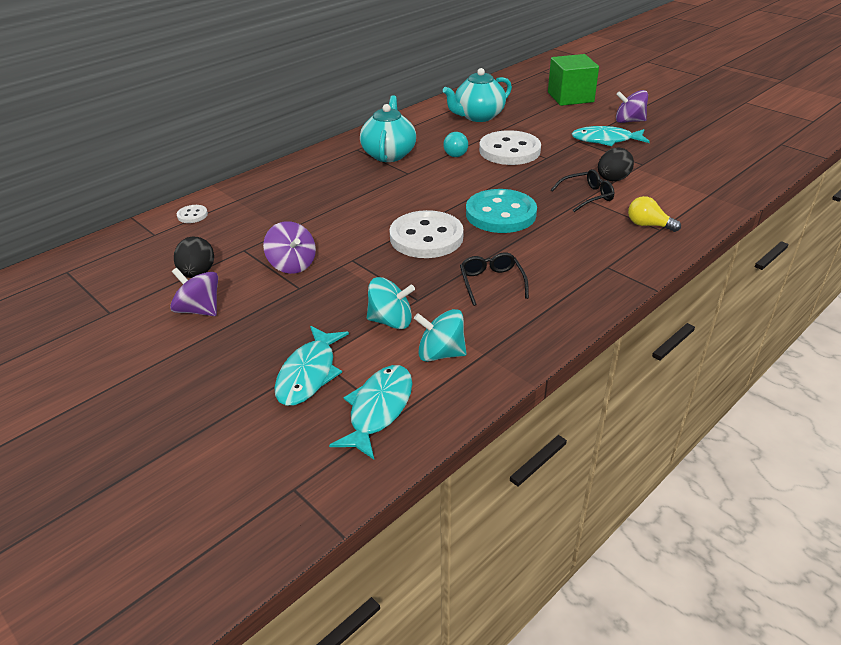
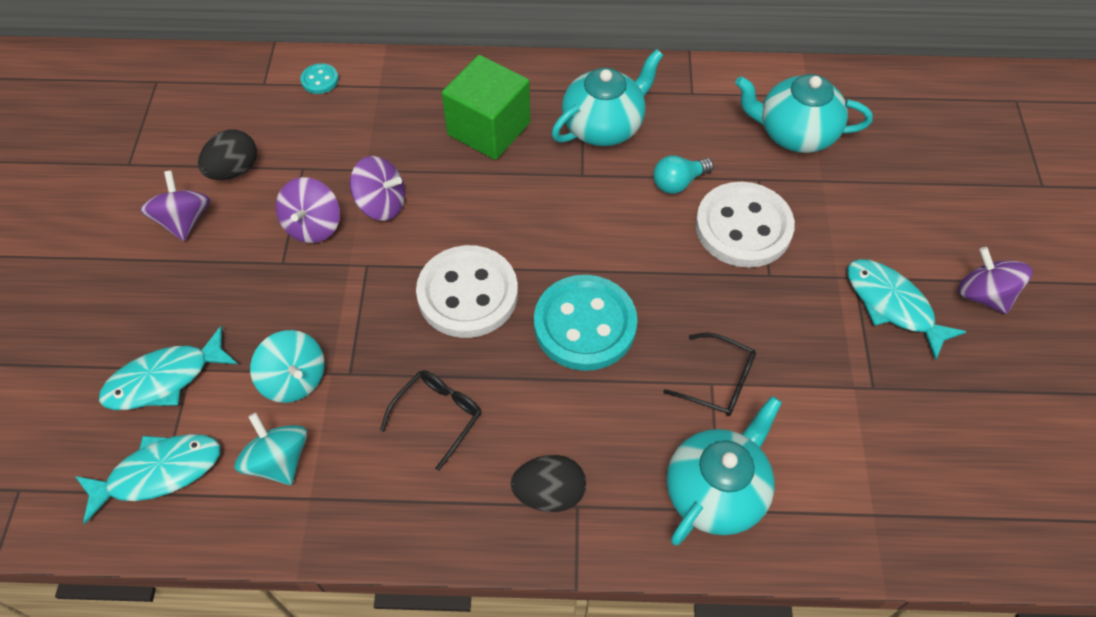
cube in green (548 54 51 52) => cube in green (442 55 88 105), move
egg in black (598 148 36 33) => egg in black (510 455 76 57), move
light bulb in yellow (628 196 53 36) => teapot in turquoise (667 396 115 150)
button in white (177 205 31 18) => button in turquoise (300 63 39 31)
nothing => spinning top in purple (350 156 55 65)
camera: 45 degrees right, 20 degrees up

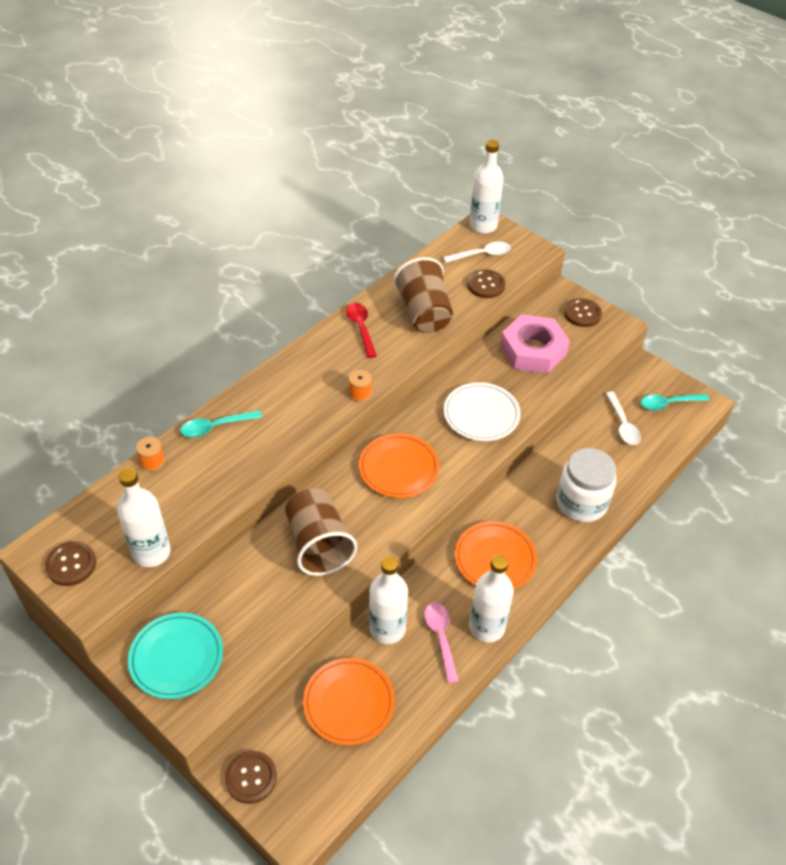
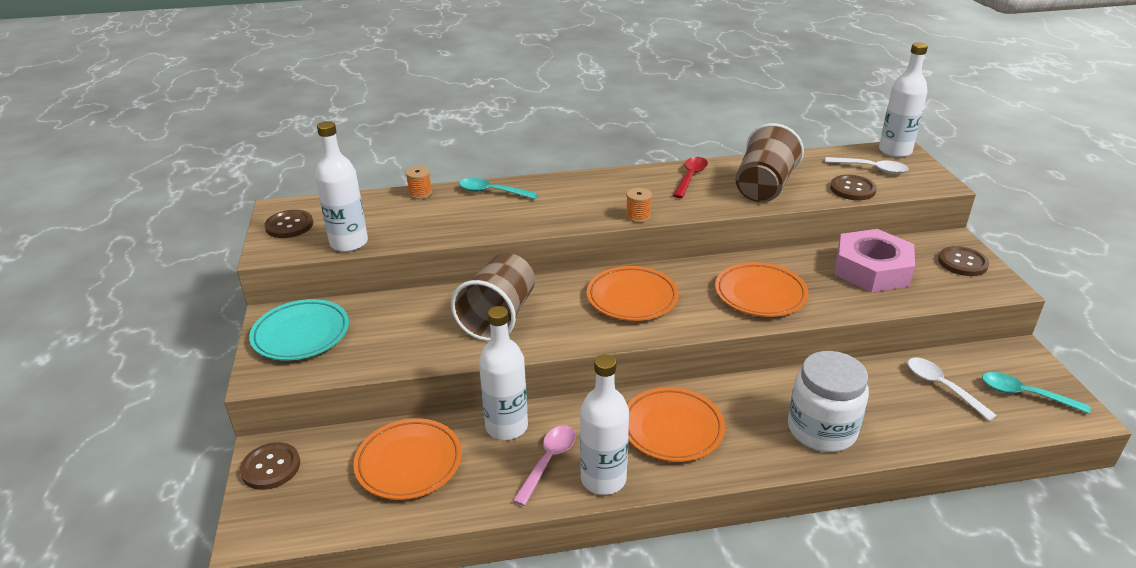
plate in white (444 382 77 59) => plate in orange (715 262 94 55)
spoon in white (605 391 36 54) => spoon in white (908 358 89 63), 120 degrees clockwise
camera: 40 degrees right, 15 degrees down

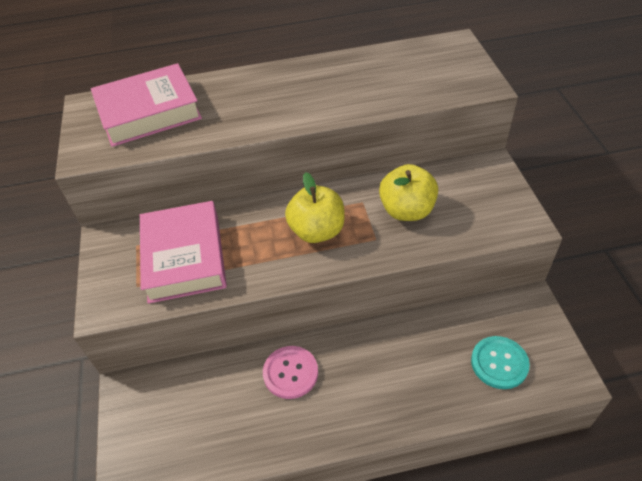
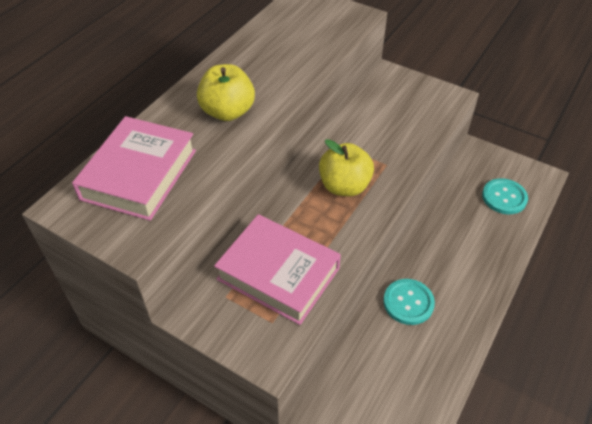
apple in yellow (379 164 59 57) => apple in yellow (197 64 58 57), move
button in pink (263 346 55 53) => button in turquoise (383 279 52 46)
camera: 50 degrees left, 0 degrees up

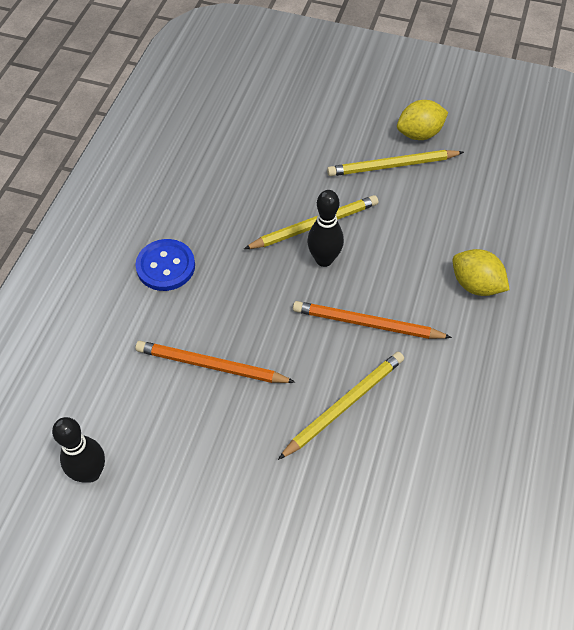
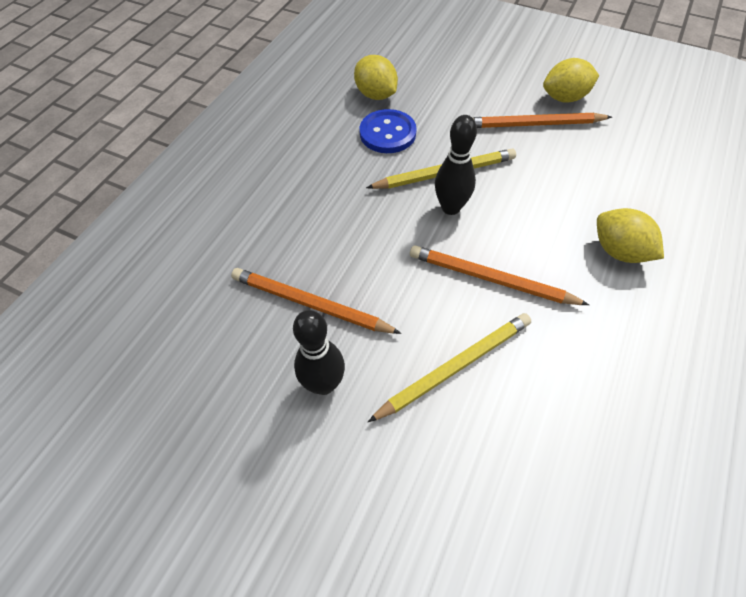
pencil in yellow (327 150 137 26) => pencil in orange (473 113 139 15)
button in blue (136 239 59 52) => button in blue (359 109 58 44), move
bowling pin in black (52 417 53 66) => bowling pin in black (293 310 52 85), move
nothing => lemon in yellow (354 55 44 45)
camera: 10 degrees right, 0 degrees up

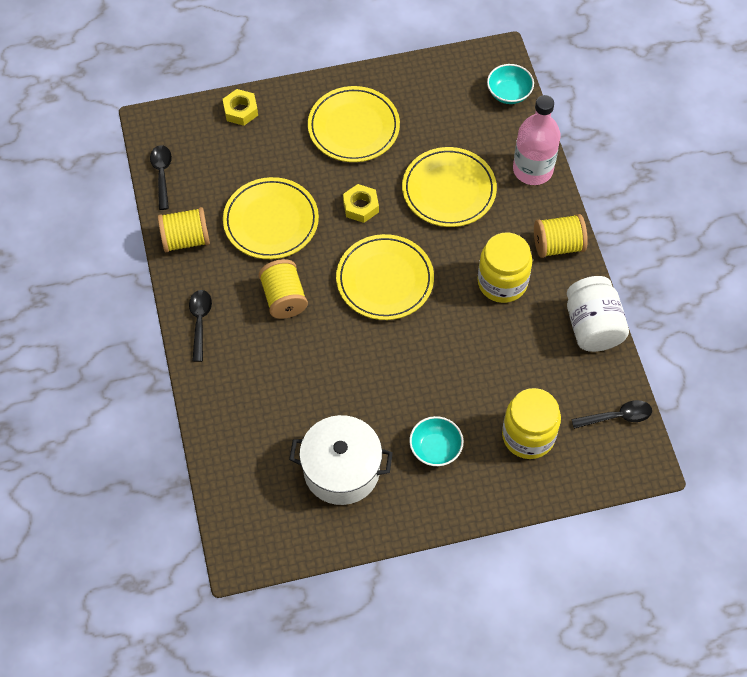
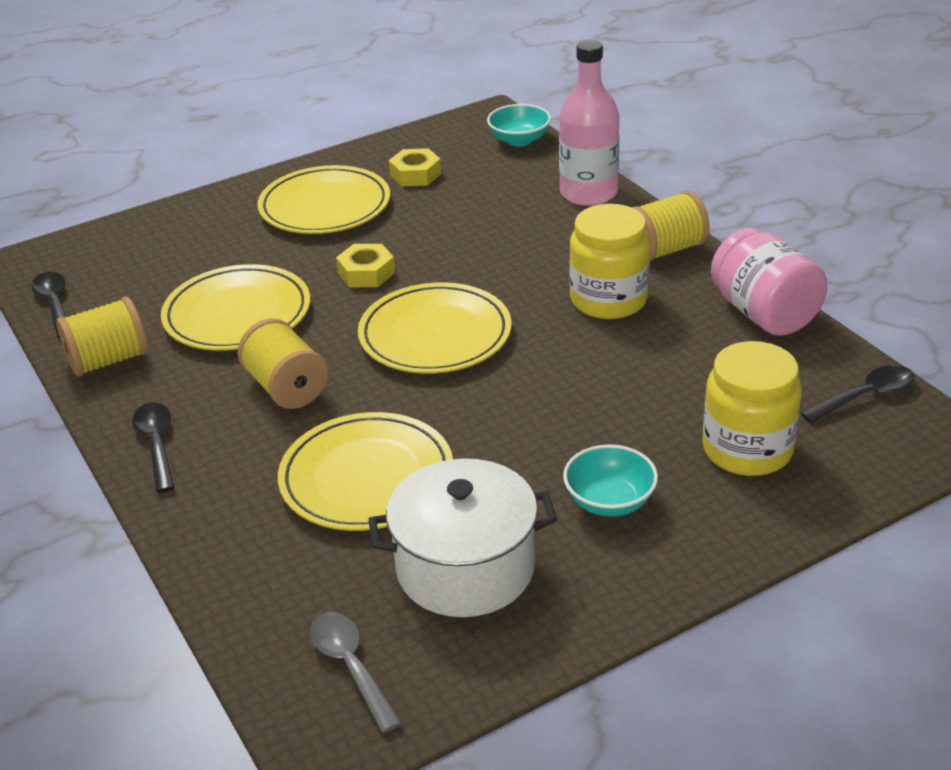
nut in yellow (223 89 35 37) => nut in yellow (389 148 52 38), move
plate in yellow (402 147 95 80) => plate in yellow (278 412 175 119), move
jar in white (567 276 62 76) => jar in pink (711 228 116 108)
nothing => spoon in grey (310 612 92 121)
camera: 15 degrees left, 25 degrees down

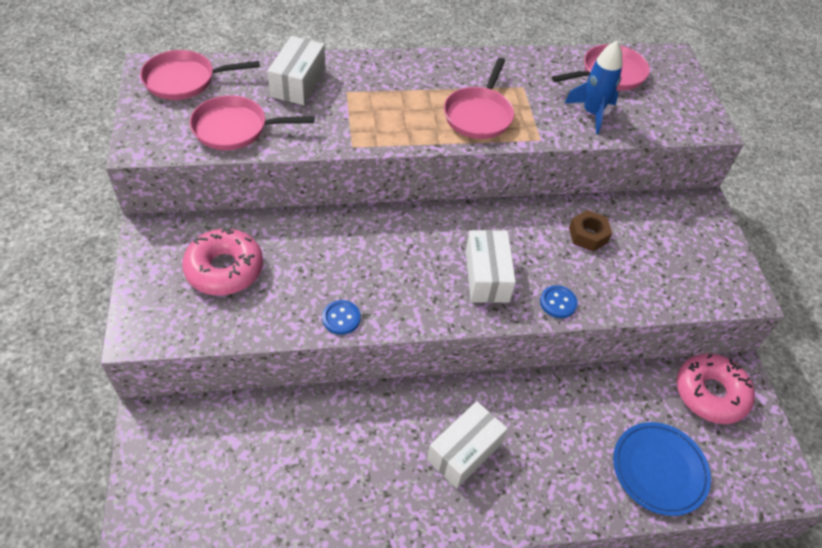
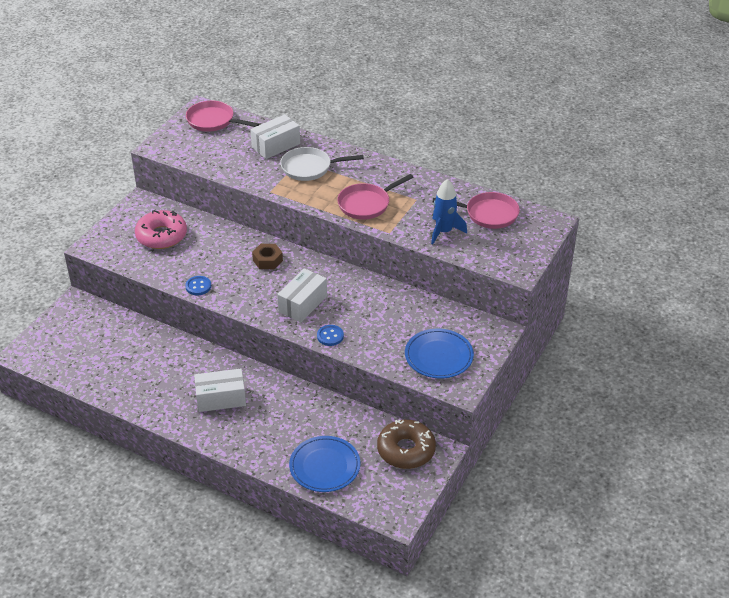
pan in pink (190 95 124 55) => nothing
nut in brown (569 210 43 41) => nut in brown (252 244 31 25), move
donut in pink (676 353 79 71) => donut in brown (377 420 59 49)
nothing => pan in white (280 147 84 34)
nothing => plate in blue (405 329 69 49)
camera: 40 degrees right, 10 degrees down

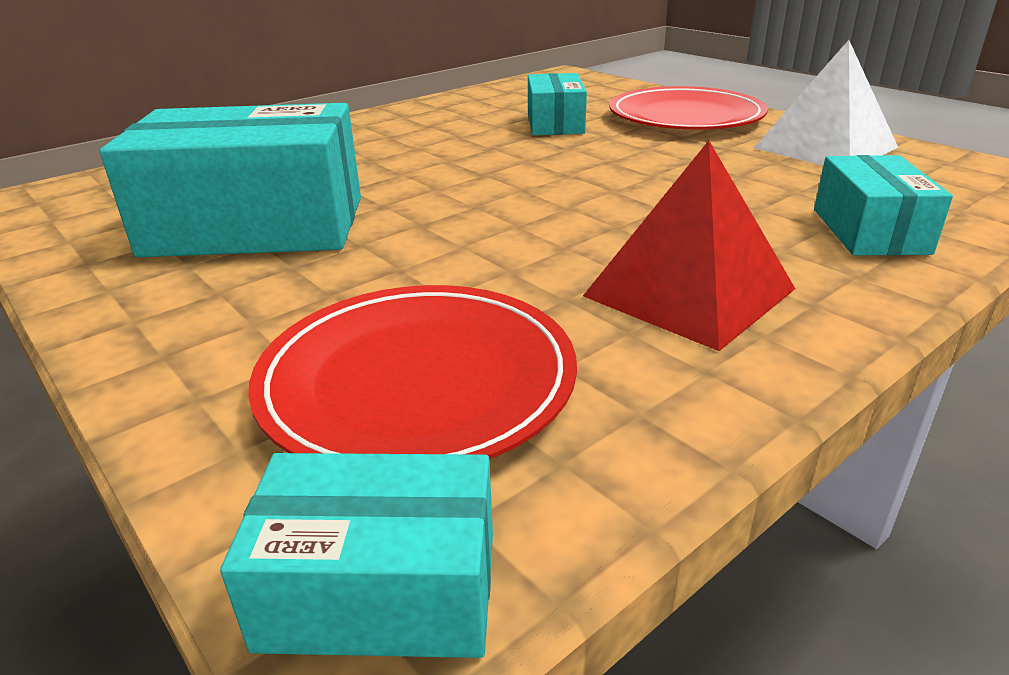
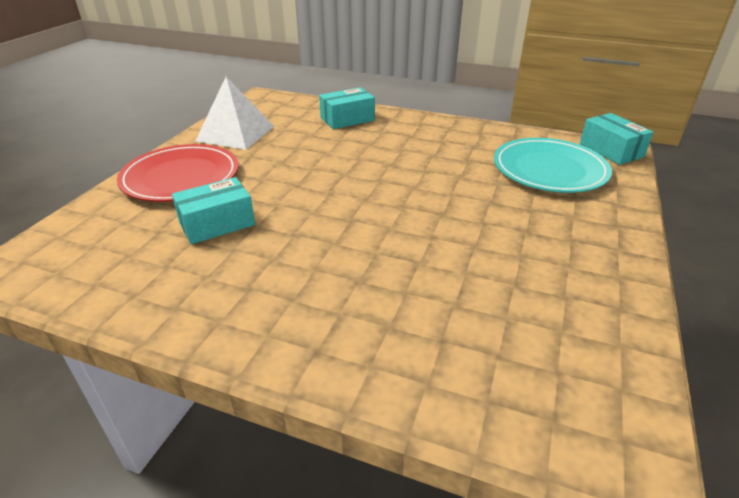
box in turquoise (100 103 261 154) => nothing
pyramid in red (583 140 212 211) => nothing
plate in red (248 285 329 175) => plate in turquoise (494 138 118 55)
camera: 120 degrees left, 5 degrees up

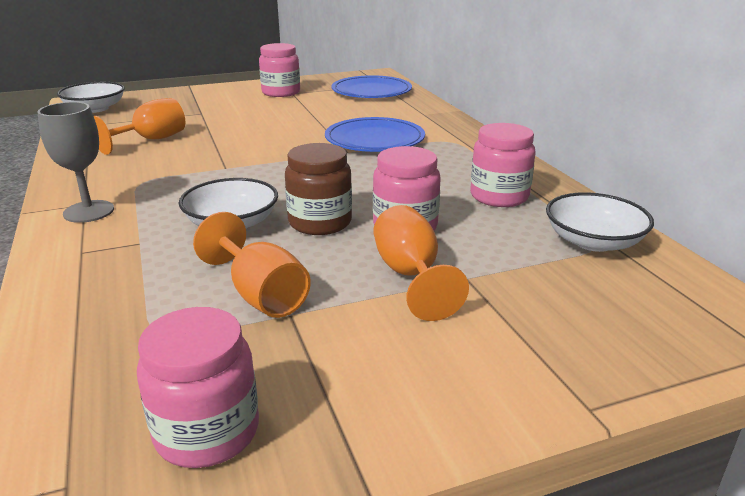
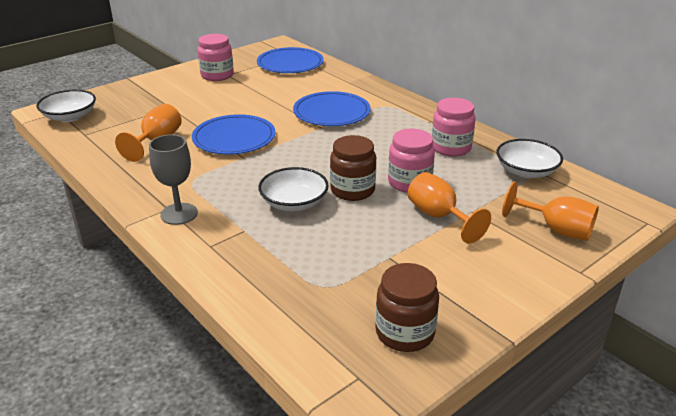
goblet in orange (193 212 118 106) => goblet in orange (502 181 97 60), move
jar in pink (137 307 122 161) => jar in brown (375 263 64 89)
nothing => plate in blue (192 114 84 41)
camera: 20 degrees left, 5 degrees up

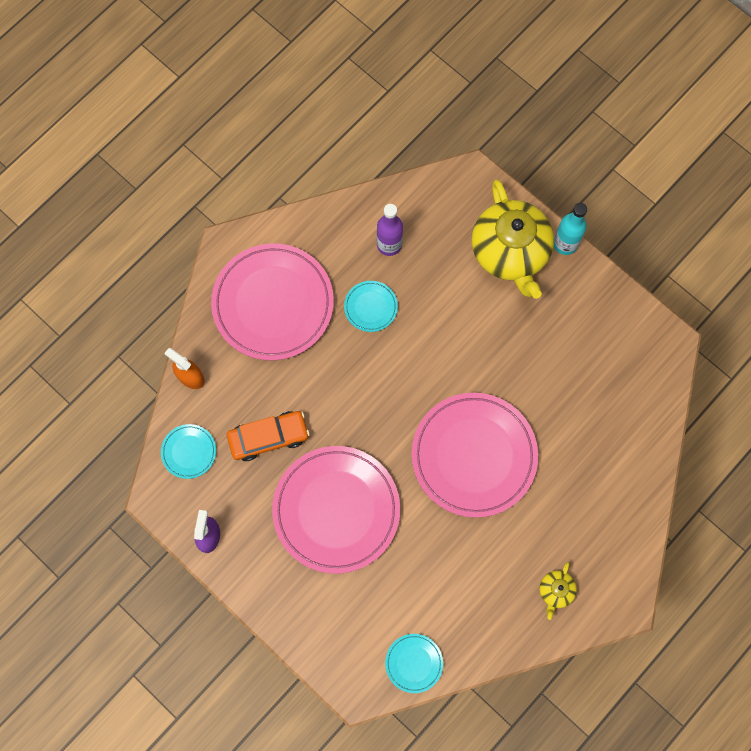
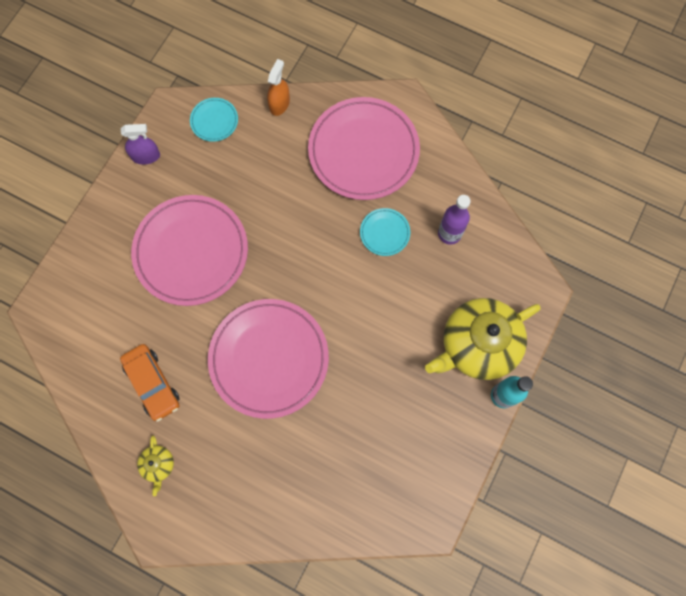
car in orange (227 411 83 50) => car in orange (120 344 60 78), move
teapot in yellow (540 562 37 58) => teapot in yellow (137 435 37 61), 105 degrees counterclockwise
plate in turquoise (385 634 58 59) => nothing
camera: 75 degrees right, 0 degrees up

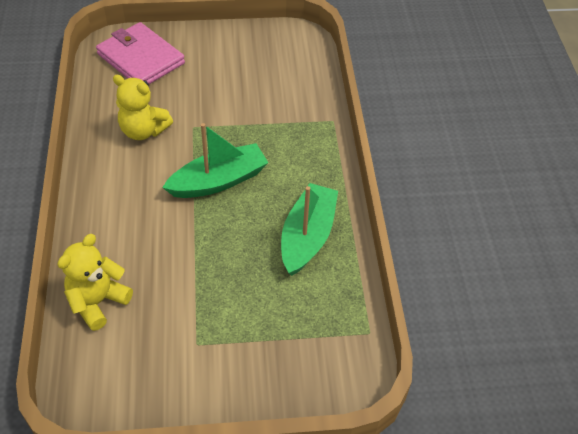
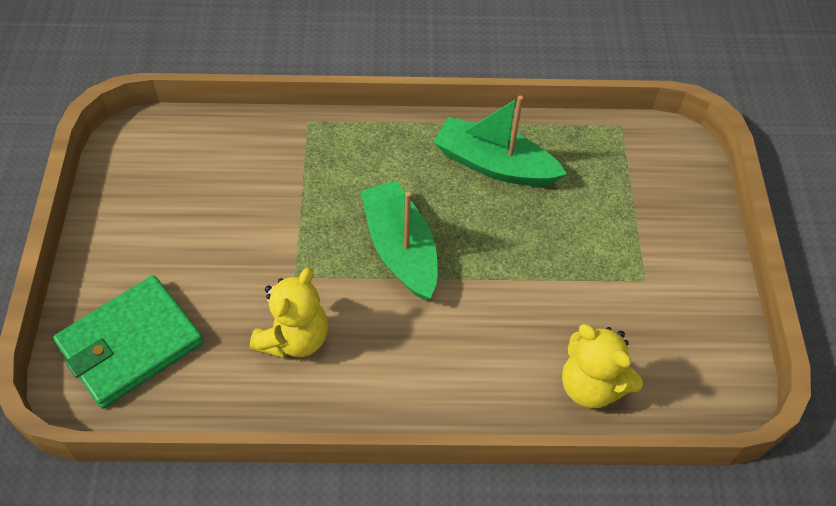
wallet in pink (96 22 89 62) => wallet in green (53 275 151 134)
camera: 85 degrees left, 5 degrees up

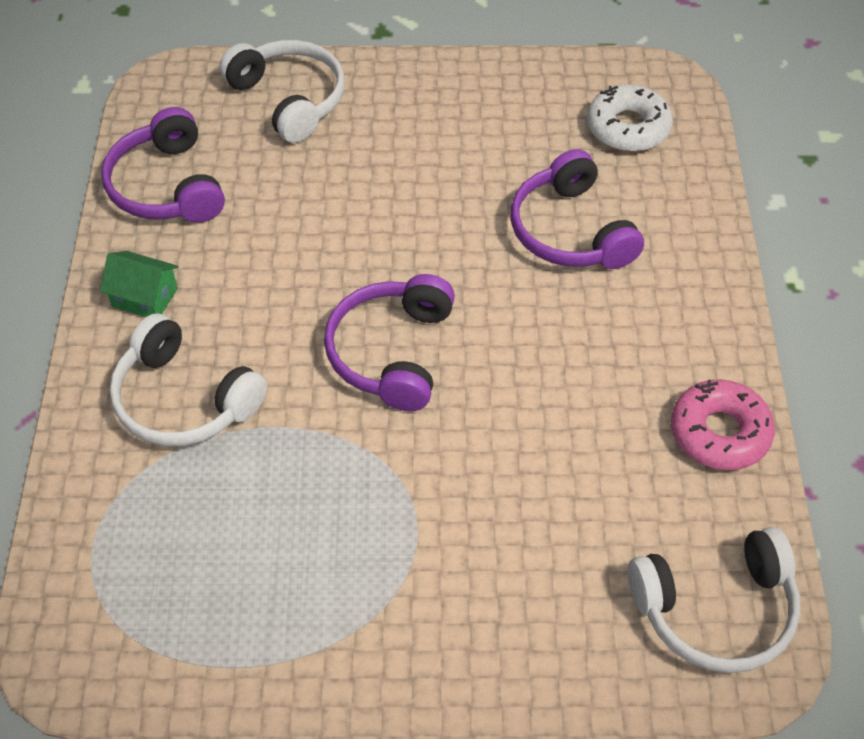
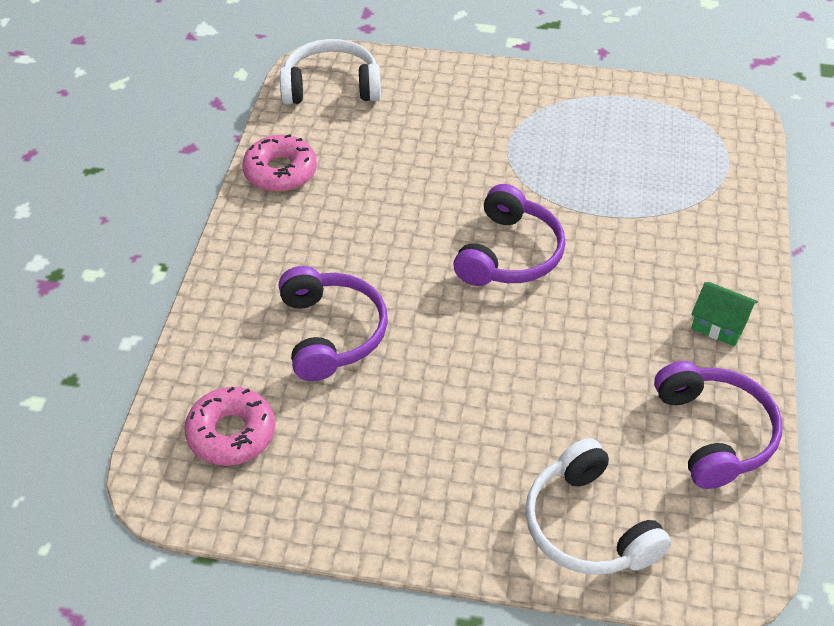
donut in white (587 84 86 68) => donut in pink (184 387 91 79)
headphones in white (110 313 157 133) => nothing
camera: 170 degrees left, 5 degrees down

